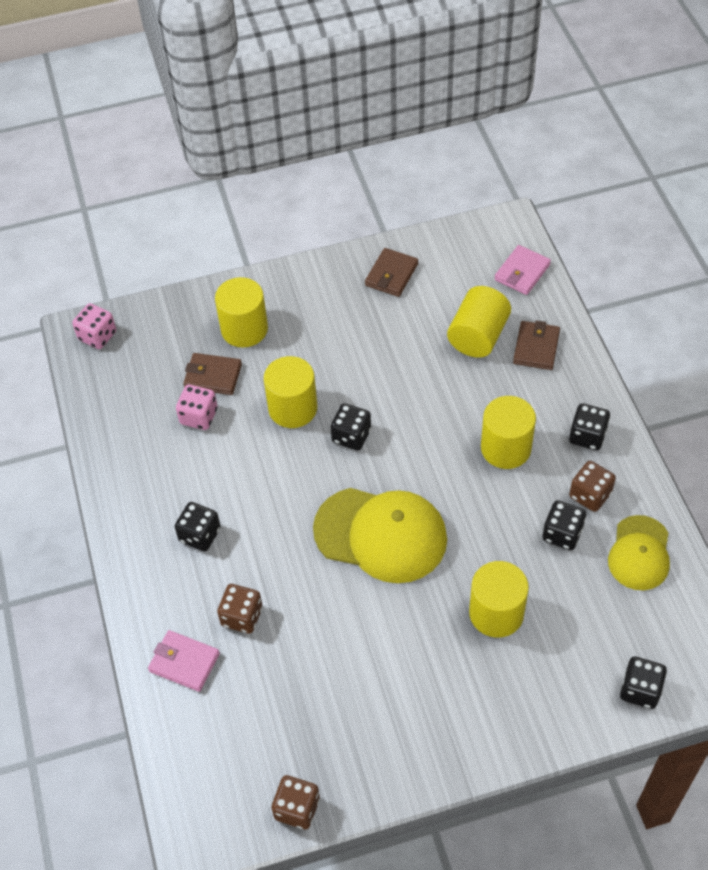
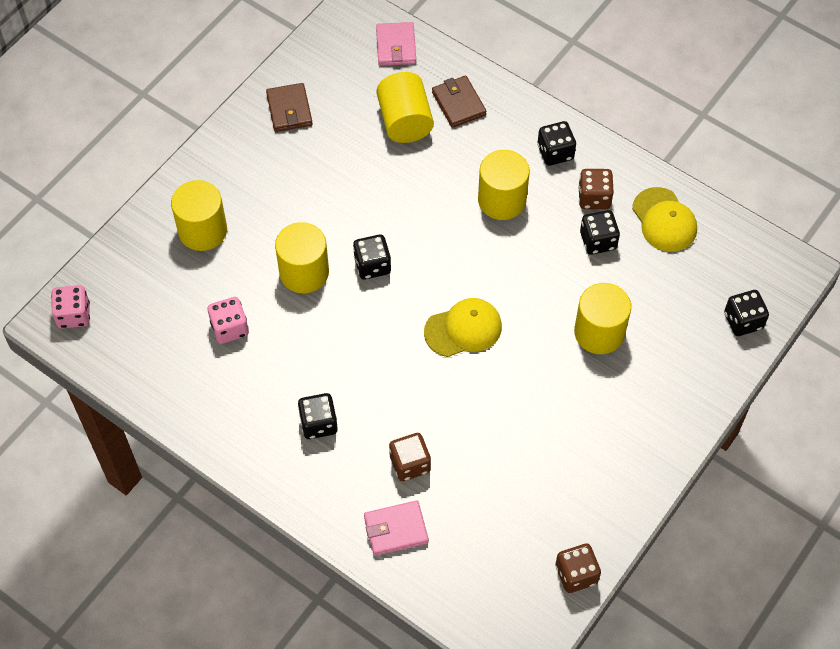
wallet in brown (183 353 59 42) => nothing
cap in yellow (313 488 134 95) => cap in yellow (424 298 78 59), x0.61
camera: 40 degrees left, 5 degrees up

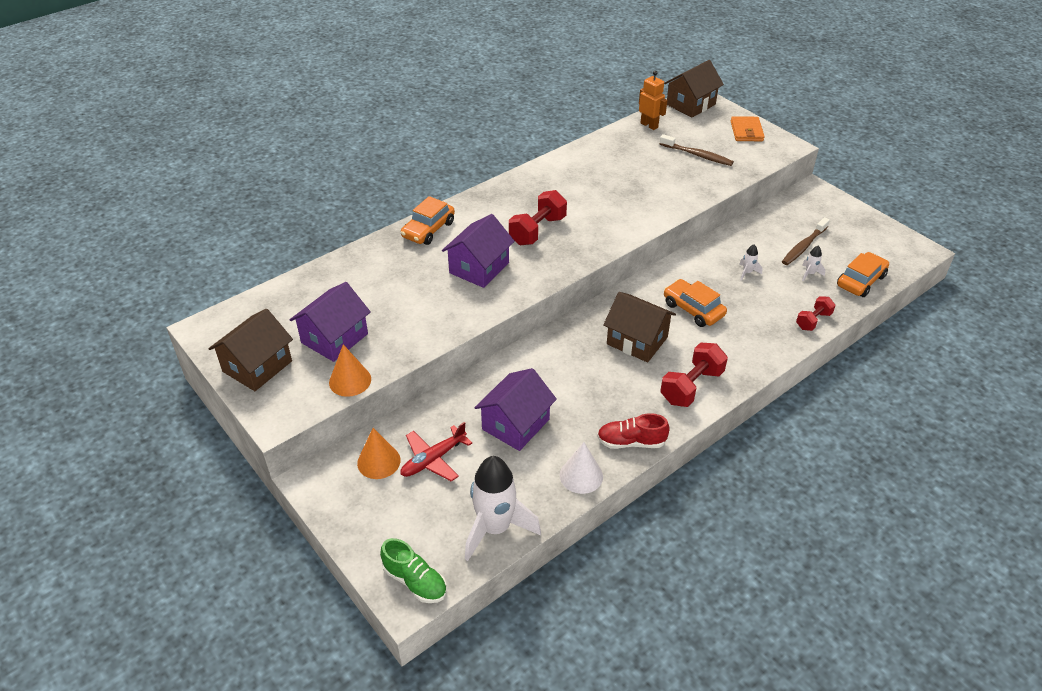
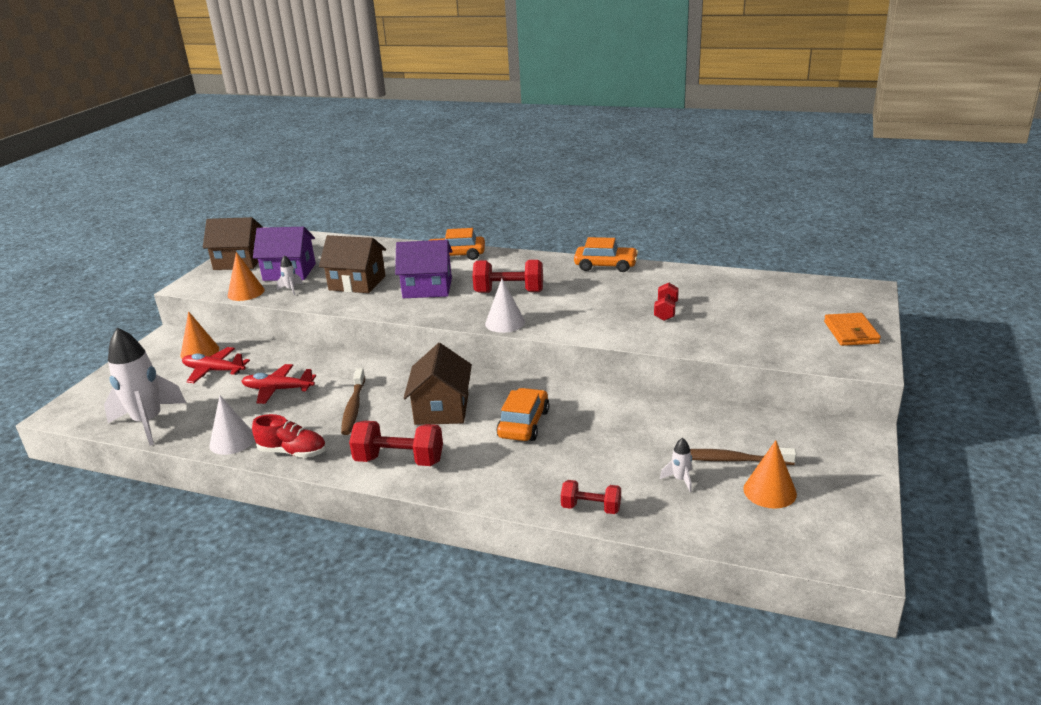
house in brown (664 60 60 58) => house in brown (319 235 67 58), move
robot in orange (639 71 28 59) => nothing
wallet in orange (731 116 34 25) => wallet in orange (824 313 57 33), 60 degrees counterclockwise
toothbrush in brown (660 134 74 32) => toothbrush in brown (341 368 24 67), move
rocket in white (739 244 24 37) => rocket in white (277 255 26 40), move
car in orange (837 252 52 45) => car in orange (574 237 64 35), move
house in purple (475 368 82 83) => plane in red (242 364 74 40)
shoe in red (597 413 73 36) => shoe in red (252 414 74 44), 135 degrees clockwise
shoe in green (380 538 67 65) => nothing
nothing => cone in white (485 279 40 54)
nothing => dumbbell in red (654 283 25 38)
nothing => cone in orange (743 440 54 69)
camera: 60 degrees right, 15 degrees down

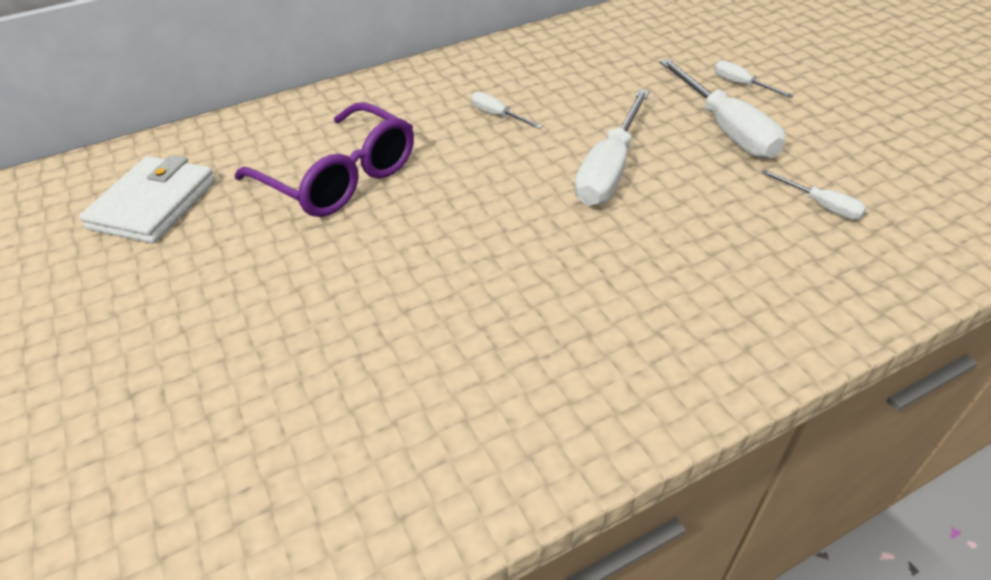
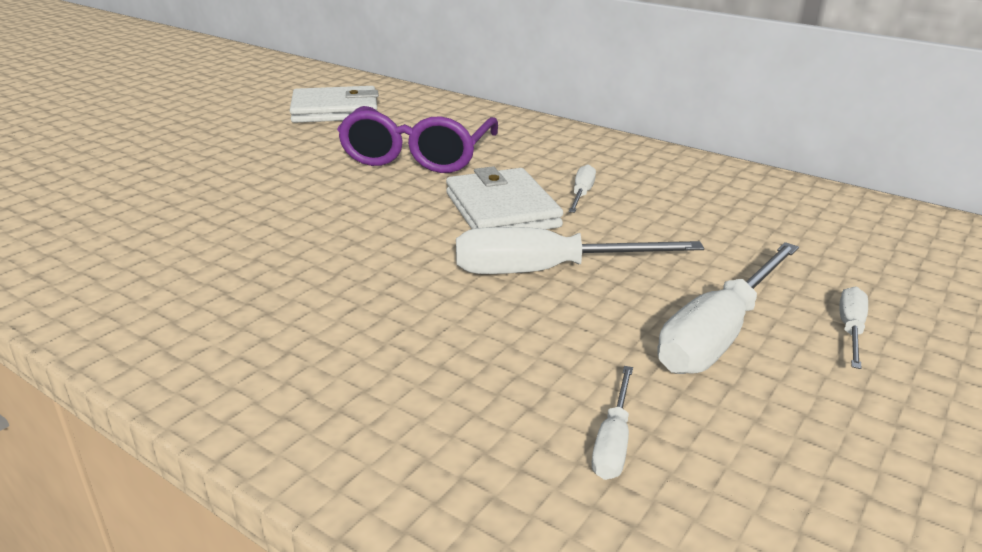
nothing => wallet in white (446 166 117 64)
camera: 60 degrees right, 15 degrees down

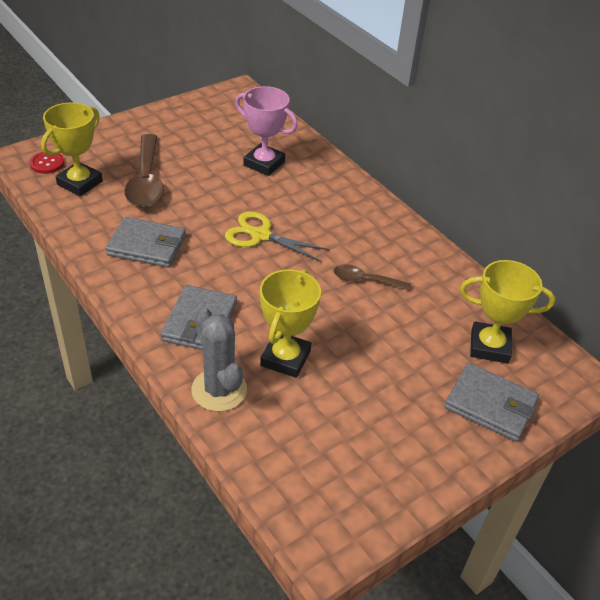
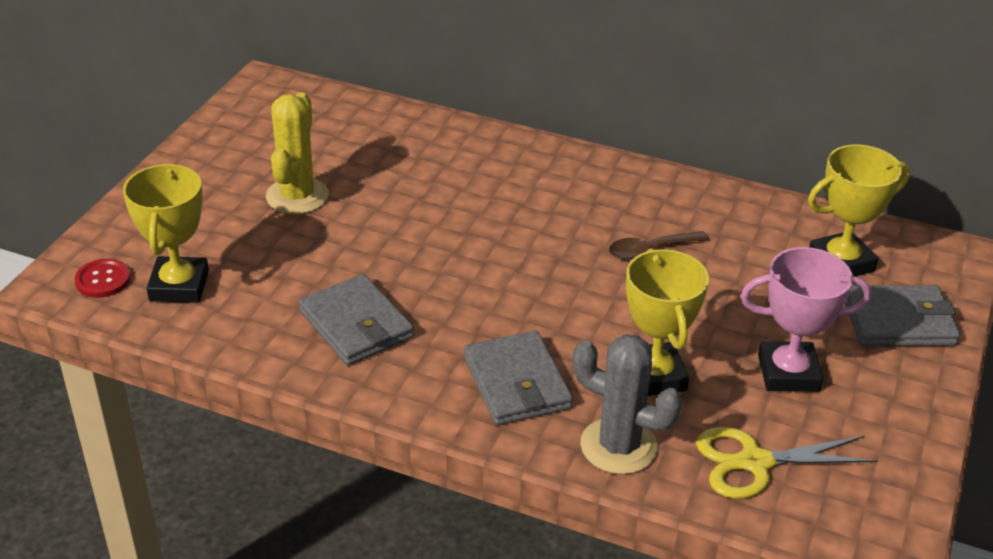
trophy in pink (235 86 63 90) => trophy in pink (741 247 130 145), move
spoon in brown (125 134 39 74) => nothing
scissors in yellow (225 211 105 51) => scissors in yellow (696 427 182 72), move
wallet in grey (105 217 81 51) => wallet in grey (299 274 115 92), 75 degrees clockwise
nothing => cactus in yellow (266 92 63 122)
camera: 30 degrees left, 5 degrees down

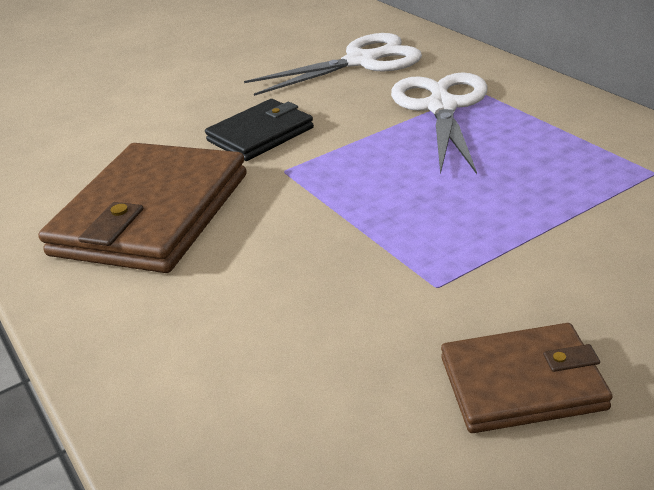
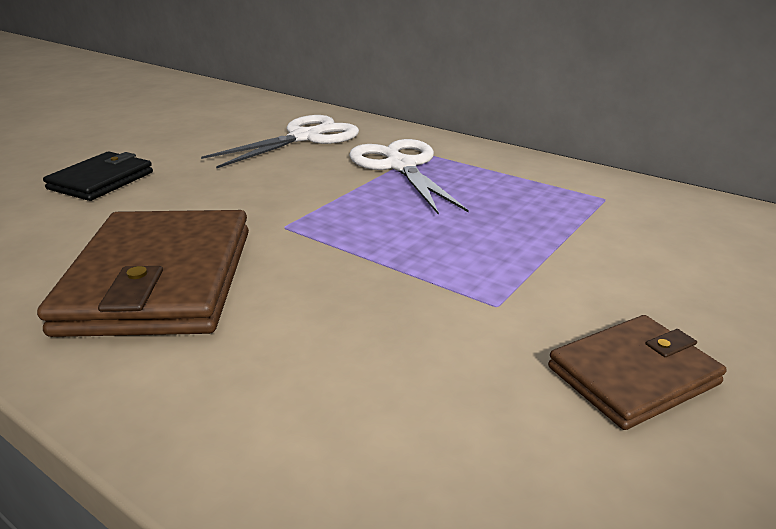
wallet in black (205 99 109 62) => wallet in black (43 152 110 49), move
camera: 25 degrees left, 5 degrees down

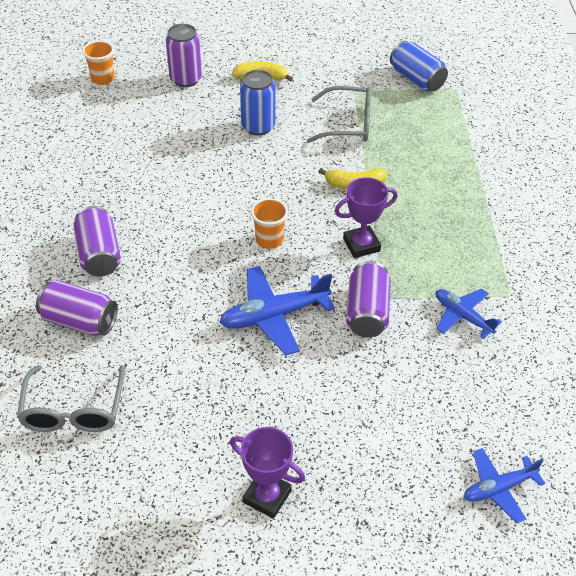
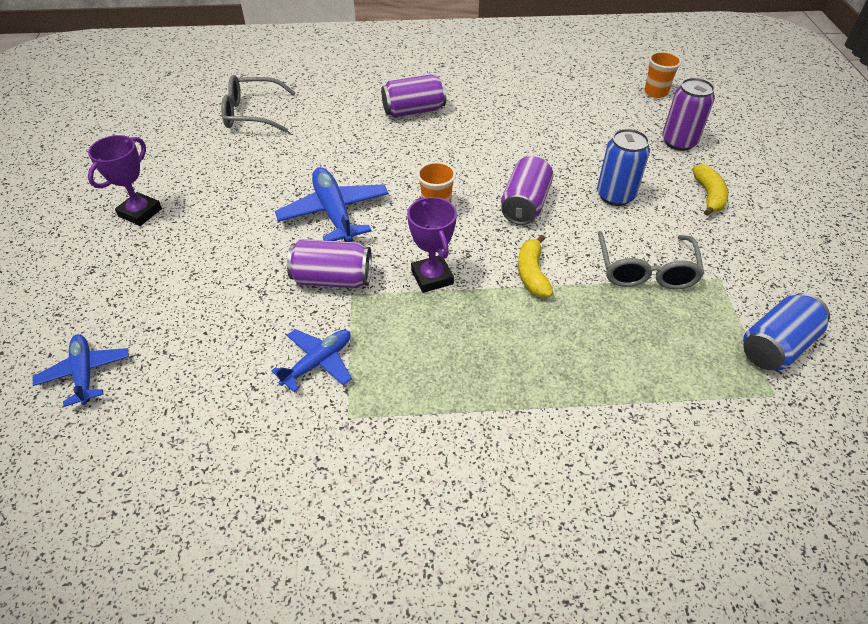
can in purple (36 280 82 56) => can in purple (501 156 53 69), move
camera: 90 degrees right, 0 degrees up

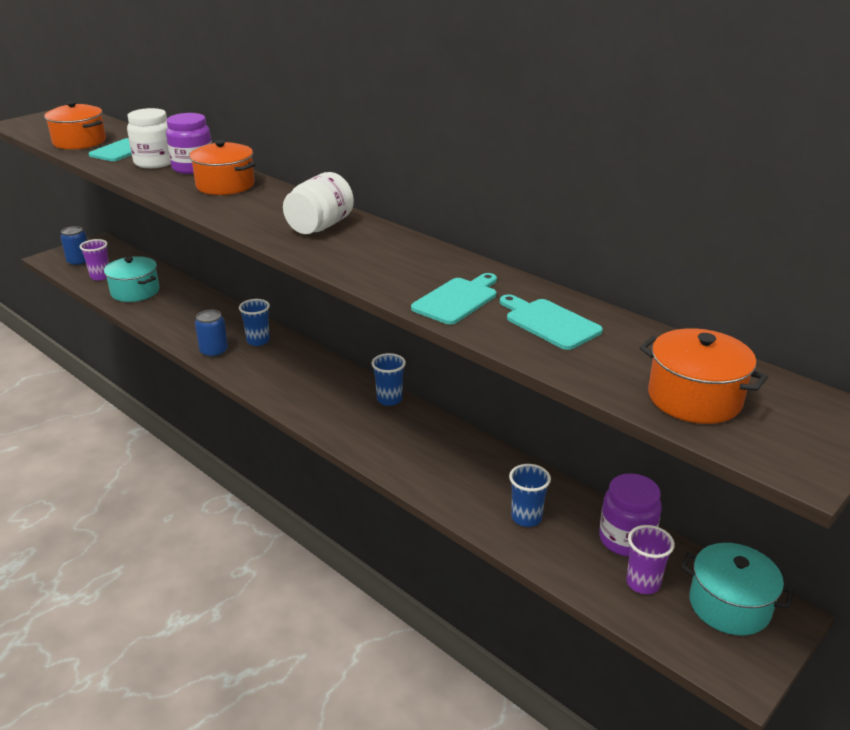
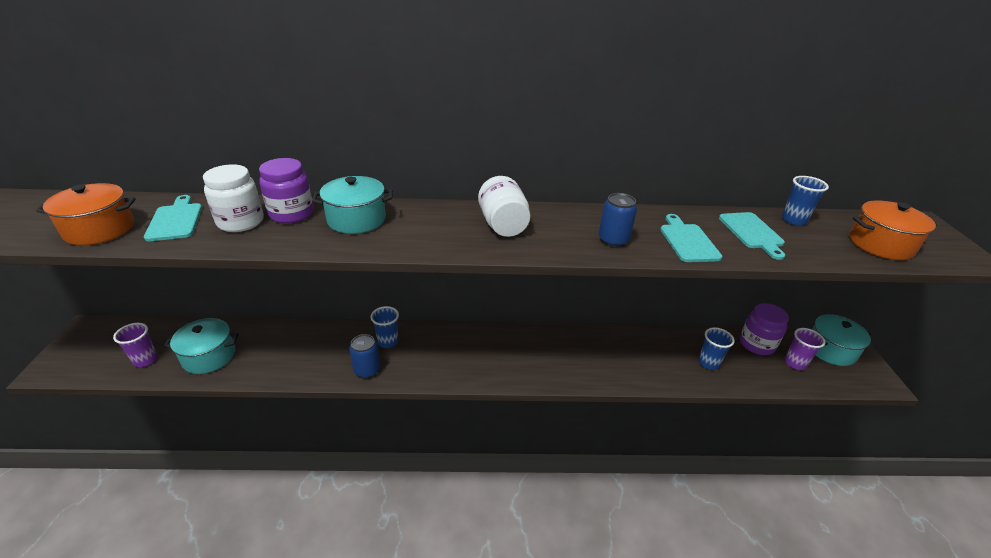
pot in orange (189 140 67 55) => pot in turquoise (312 176 81 58)
can in blue (60 226 27 40) => can in blue (599 193 38 54), move
cutting board in turquoise (500 294 103 56) => cutting board in turquoise (719 212 66 48), 105 degrees counterclockwise
cup in blue (371 353 35 53) => cup in blue (782 176 47 50), move
camera: 45 degrees left, 5 degrees up

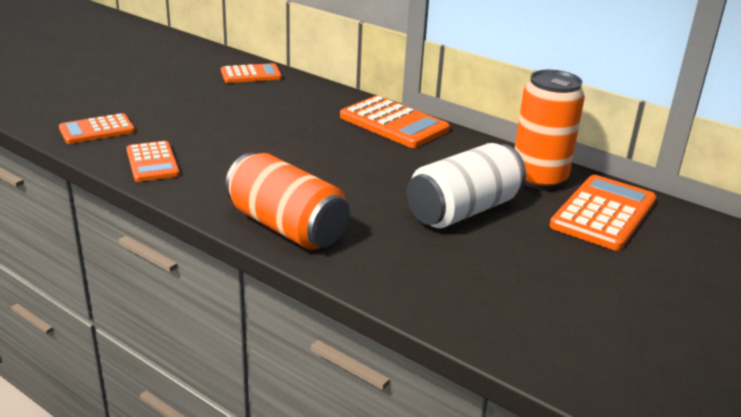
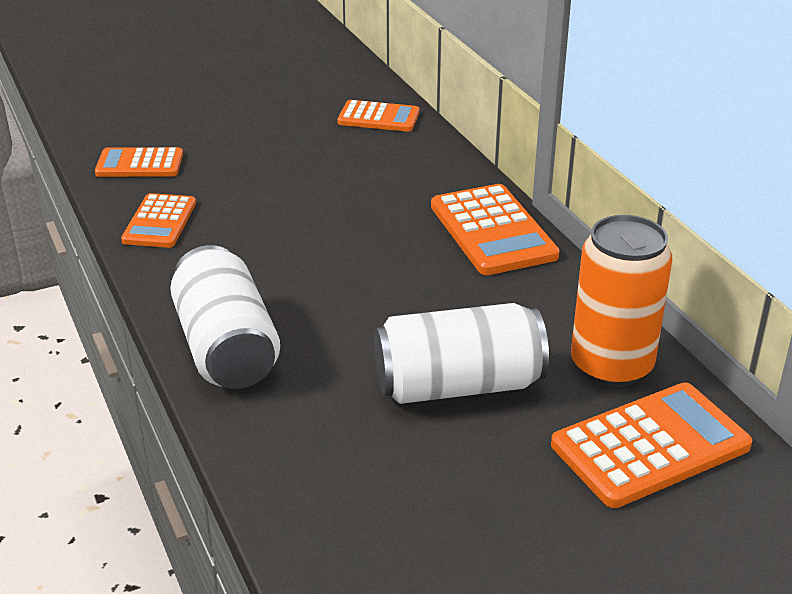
can in orange (225 153 125 97) => can in white (170 245 110 144)
camera: 30 degrees right, 5 degrees up

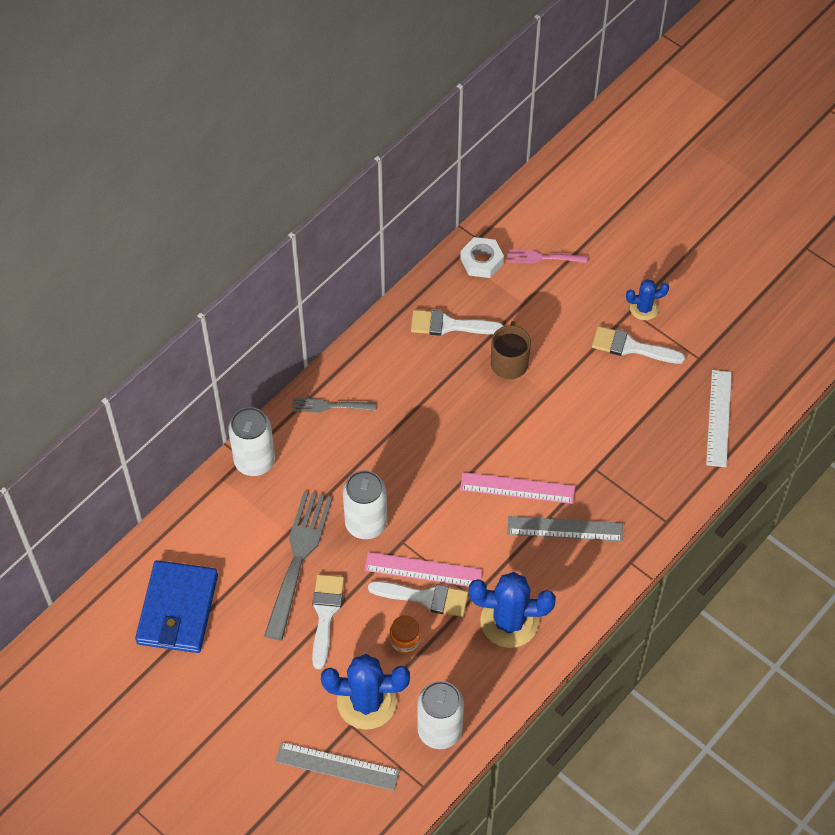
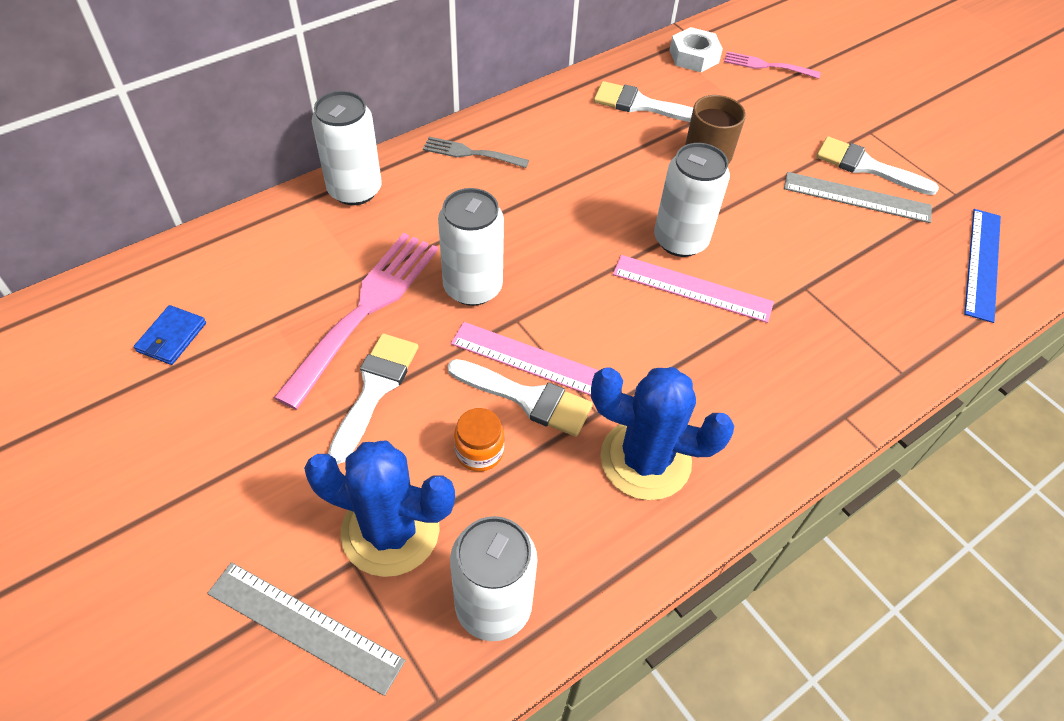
cactus in blue (626 279 43 41) => nothing
ruler in white (706 370 26 97) => ruler in blue (964 209 37 114)
fork in grey (264 491 68 149) => fork in pink (274 233 164 177)
ruler in grey (507 516 116 26) => ruler in grey (784 172 148 51), move
wallet in blue (135 560 83 93) => wallet in blue (134 305 72 60), x0.45
nothing => can in white (654 143 76 114)
camera: 10 degrees right, 5 degrees down

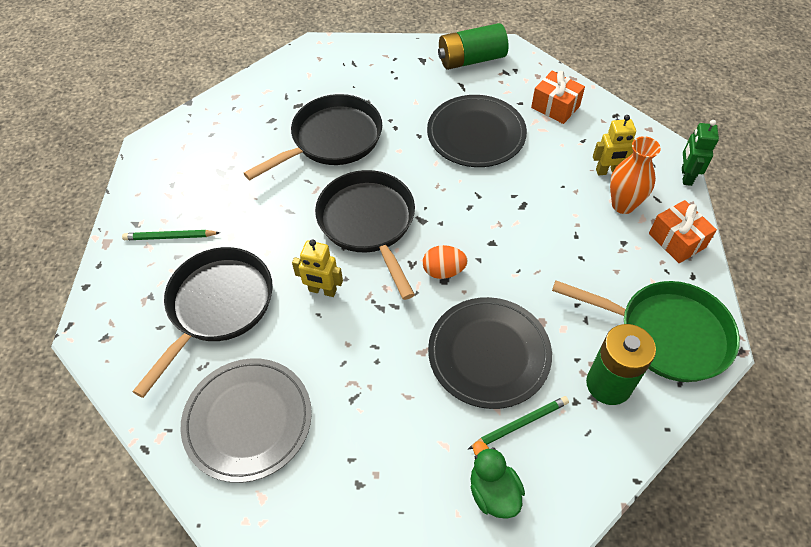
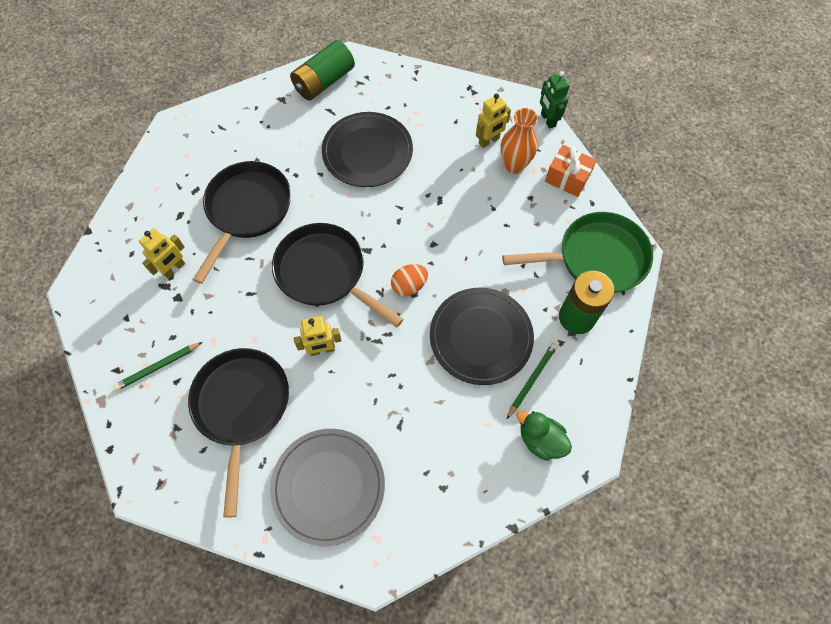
gift in orange (531 71 54 53) => nothing
nothing => robot in yellow (139 228 46 51)
camera: 30 degrees left, 10 degrees up

